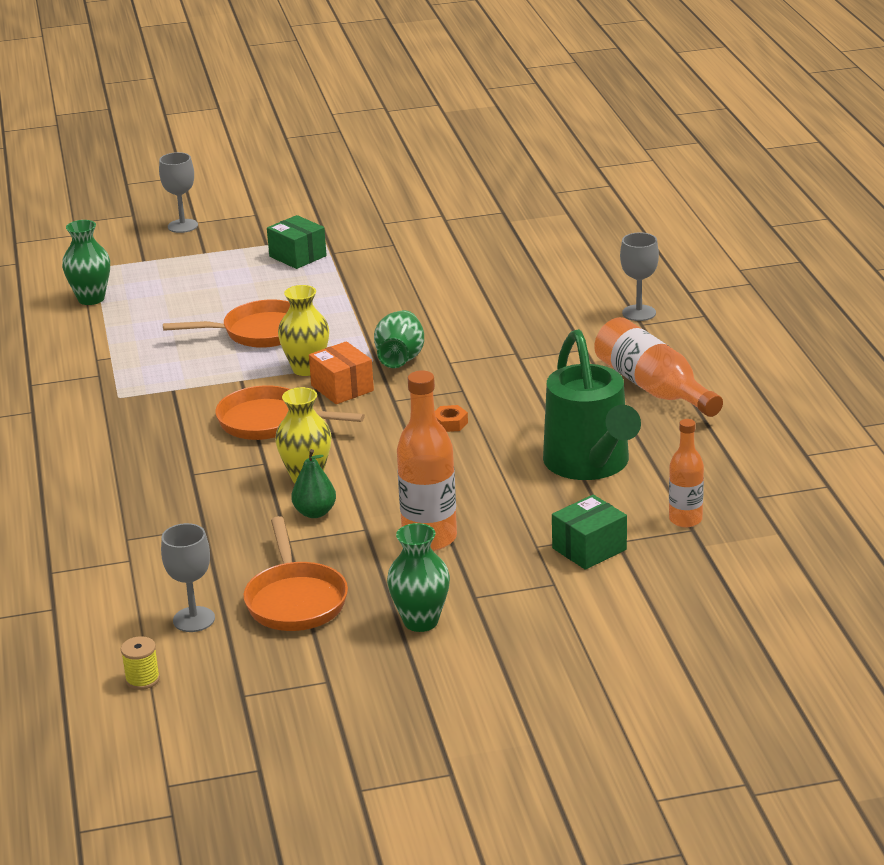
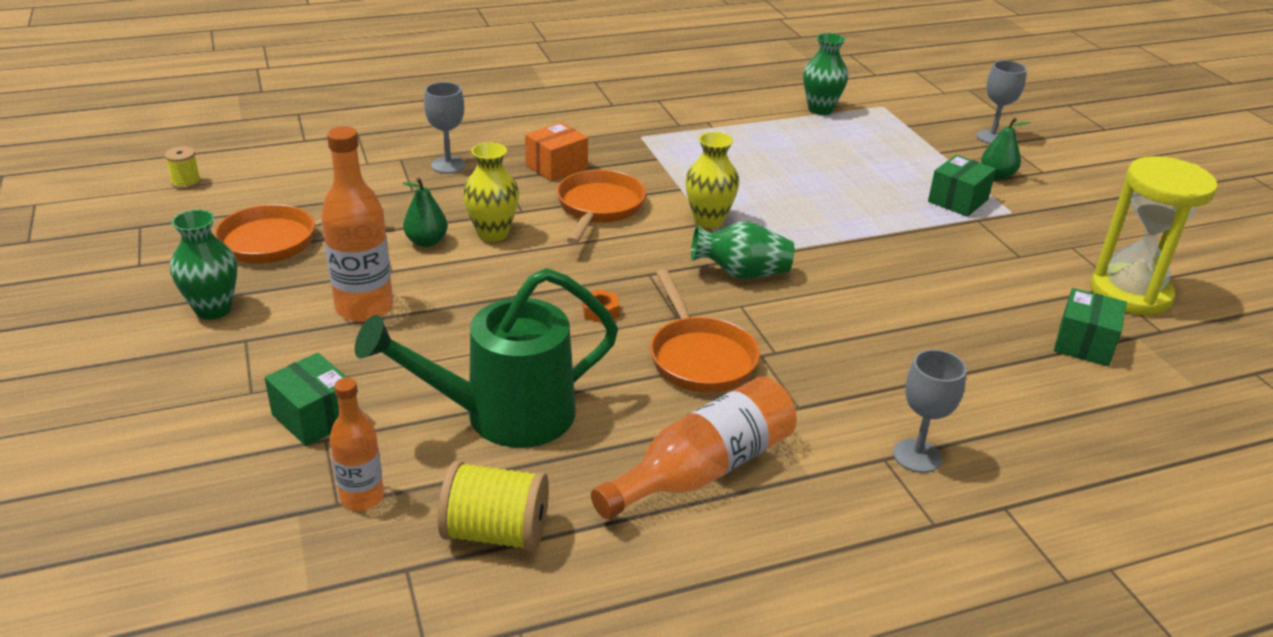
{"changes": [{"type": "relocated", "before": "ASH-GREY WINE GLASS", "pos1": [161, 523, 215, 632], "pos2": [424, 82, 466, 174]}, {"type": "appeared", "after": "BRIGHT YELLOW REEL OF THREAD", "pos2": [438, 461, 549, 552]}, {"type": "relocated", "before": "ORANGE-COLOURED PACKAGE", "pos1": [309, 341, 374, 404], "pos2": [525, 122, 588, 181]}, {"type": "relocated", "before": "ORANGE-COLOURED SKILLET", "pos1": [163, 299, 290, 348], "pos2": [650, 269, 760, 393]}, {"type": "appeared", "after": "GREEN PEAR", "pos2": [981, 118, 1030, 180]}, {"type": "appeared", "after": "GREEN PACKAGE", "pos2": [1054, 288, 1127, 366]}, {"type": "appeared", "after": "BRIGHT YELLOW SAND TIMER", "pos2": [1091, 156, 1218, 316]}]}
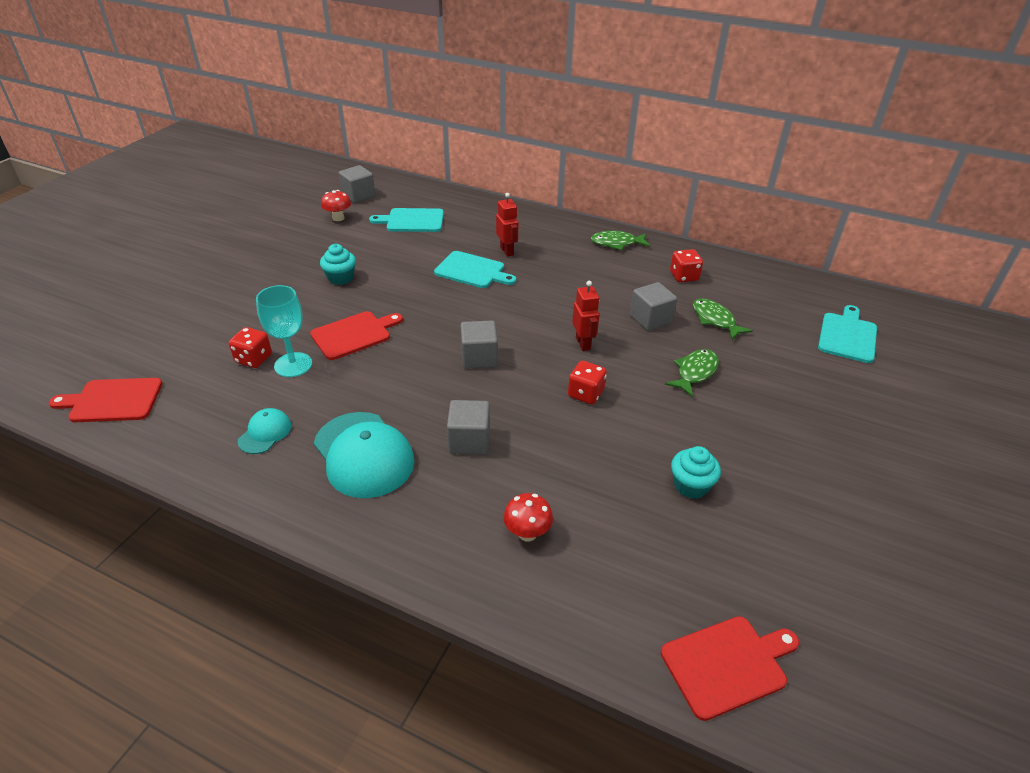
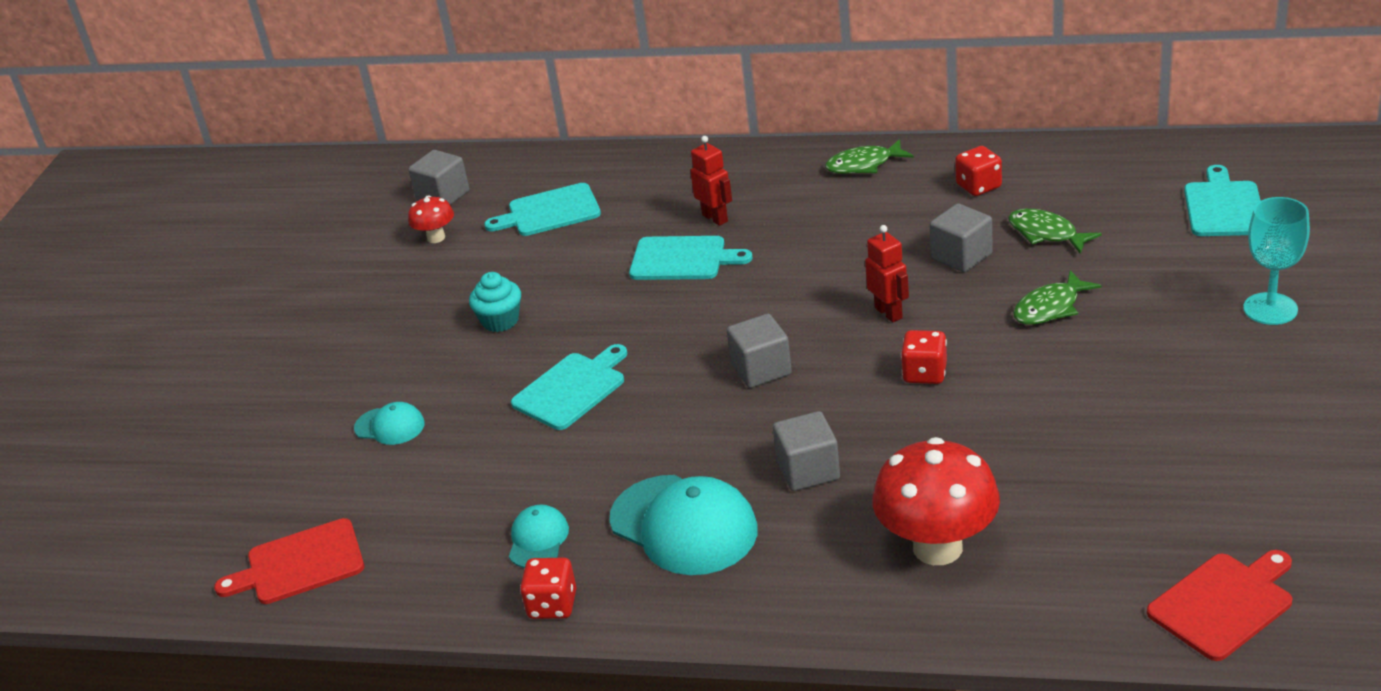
{"changes": [{"type": "appeared", "after": "AQUA BASEBALL CAP", "pos2": [354, 402, 425, 445]}, {"type": "colour", "before": "RED CUTTING BOARD", "after": "AQUA CUTTING BOARD", "pos1": [310, 311, 403, 360], "pos2": [511, 344, 627, 430]}, {"type": "relocated", "before": "RED GAME DIE", "pos1": [229, 327, 272, 368], "pos2": [520, 557, 577, 619]}, {"type": "size", "before": "RED FUNGUS", "pos1": [504, 493, 553, 541], "pos2": [872, 437, 1000, 565], "scale": 2.01}, {"type": "spun", "before": "GREEN TOY FISH", "pos1": [665, 349, 719, 397], "pos2": [1013, 270, 1101, 325], "turn": -150}, {"type": "relocated", "before": "AQUA WINE GLASS", "pos1": [256, 285, 312, 377], "pos2": [1243, 197, 1310, 325]}, {"type": "missing", "before": "AQUA MUFFIN", "pos1": [671, 446, 721, 499]}]}
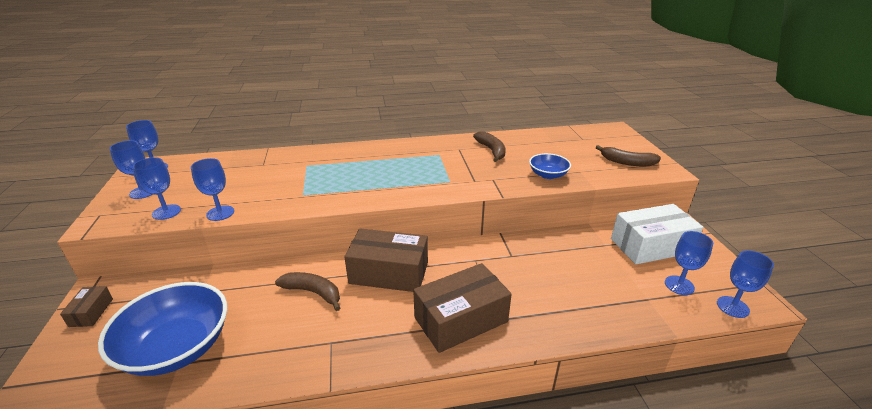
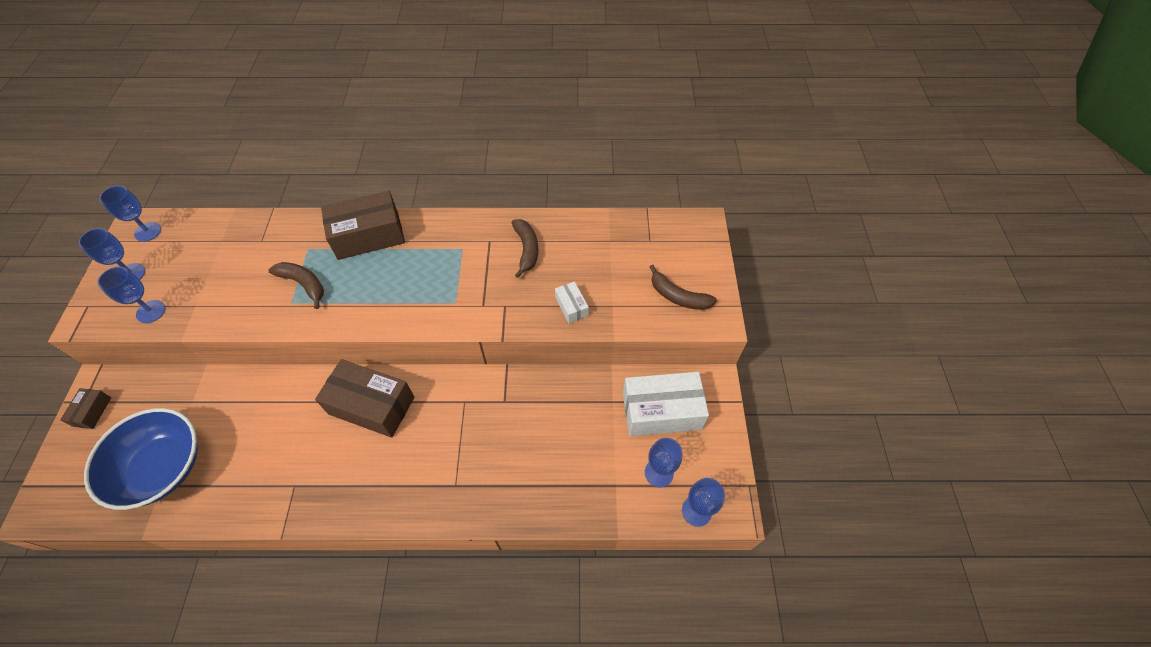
{"changes": [{"type": "relocated", "before": "RUSSET BANANA", "pos1": [275, 272, 340, 311], "pos2": [268, 262, 324, 309]}, {"type": "relocated", "before": "RUSSET PACKAGE", "pos1": [413, 263, 512, 353], "pos2": [321, 191, 405, 260]}, {"type": "exchanged", "before": "ROYAL BLUE BOWL", "after": "WHITE PACKAGE", "pos1": [529, 153, 571, 179], "pos2": [555, 281, 589, 323]}, {"type": "missing", "before": "ROYAL BLUE WINE GLASS", "pos1": [191, 158, 234, 221]}]}
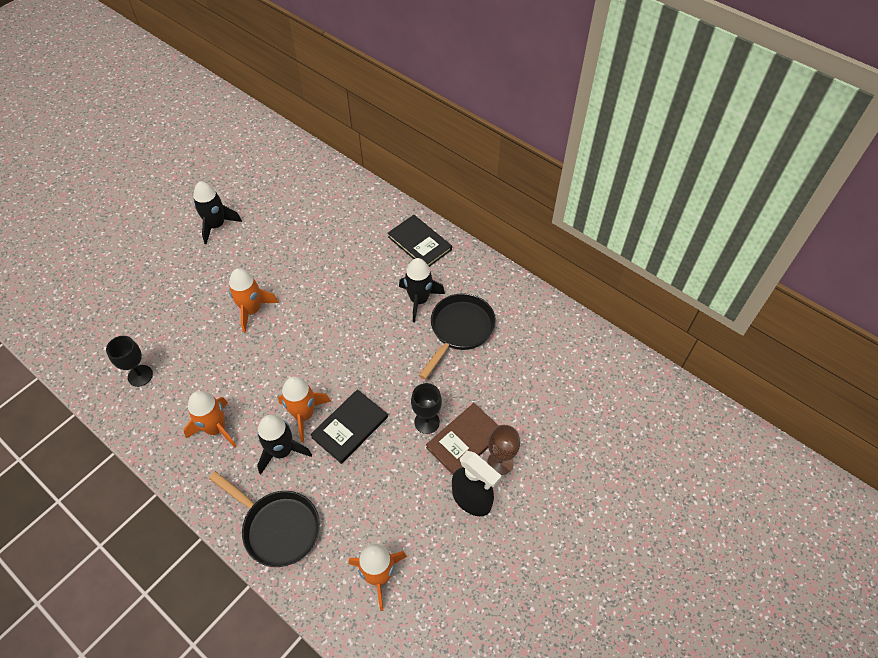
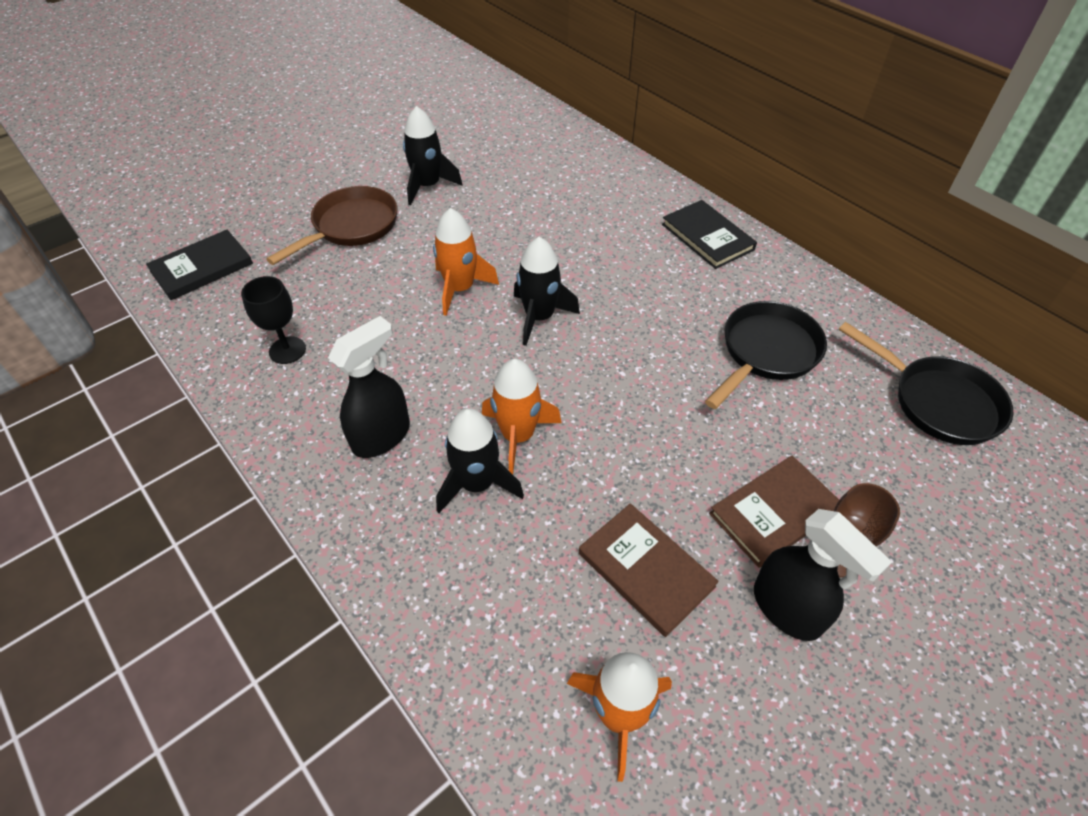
{"changes": [{"type": "relocated", "before": "EBONY BOOK", "pos1": [310, 389, 388, 464], "pos2": [146, 230, 253, 300]}, {"type": "appeared", "after": "RUSSET SKILLET", "pos2": [266, 186, 397, 265]}, {"type": "exchanged", "before": "ORANGE-COLOURED SPACESHIP", "after": "EBONY SPRAY CLEANER", "pos1": [183, 391, 236, 448], "pos2": [328, 316, 410, 458]}, {"type": "relocated", "before": "EBONY SPACESHIP", "pos1": [399, 258, 445, 322], "pos2": [514, 237, 580, 346]}, {"type": "appeared", "after": "RUSSET BOOK", "pos2": [579, 503, 719, 637]}, {"type": "relocated", "before": "EBONY SKILLET", "pos1": [209, 471, 320, 567], "pos2": [839, 322, 1013, 445]}, {"type": "missing", "before": "EBONY WINE GLASS", "pos1": [411, 383, 442, 434]}]}
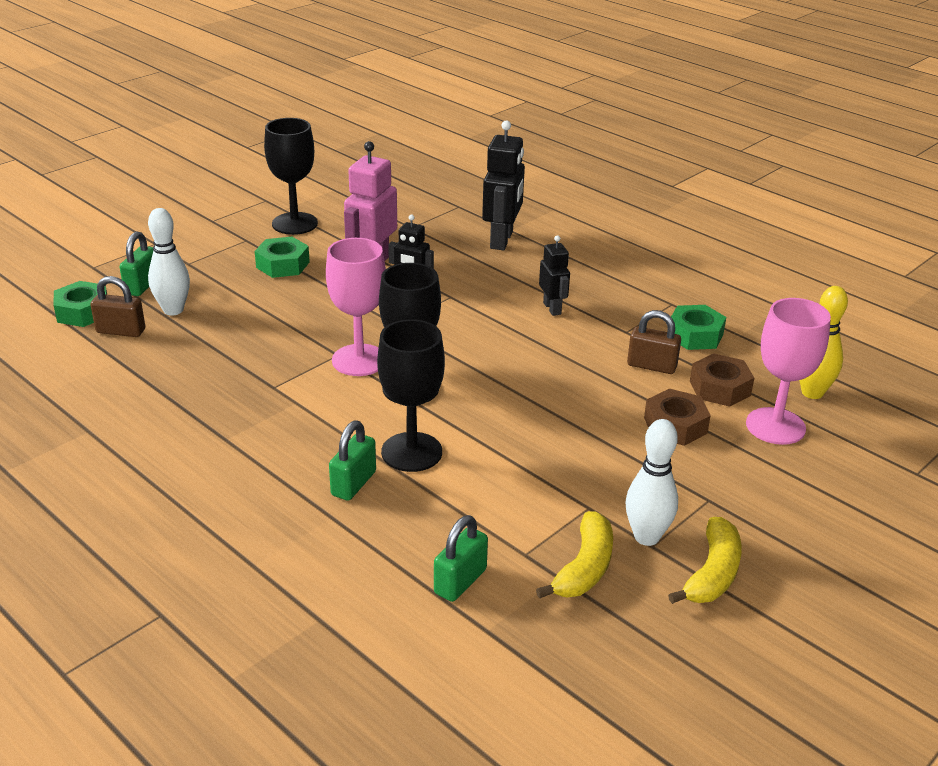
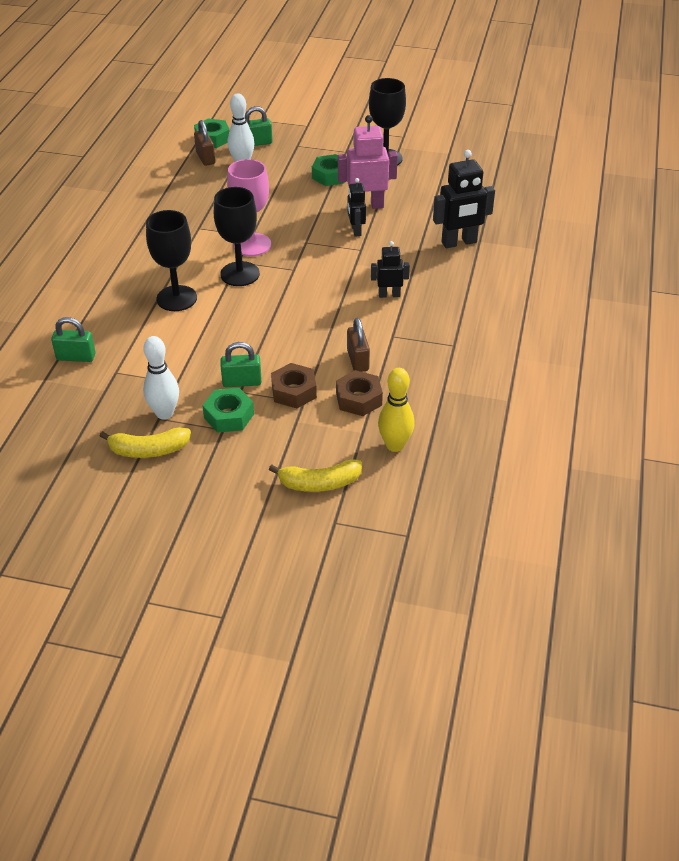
{"changes": [{"type": "relocated", "before": "GREEN HEX NUT", "pos1": [671, 305, 726, 350], "pos2": [202, 388, 254, 433]}, {"type": "relocated", "before": "GREEN PADLOCK", "pos1": [329, 421, 376, 501], "pos2": [220, 342, 262, 387]}, {"type": "relocated", "before": "BRIGHT YELLOW BANANA", "pos1": [536, 511, 613, 598], "pos2": [269, 459, 362, 492]}, {"type": "spun", "before": "EBONY TOY ROBOT", "pos1": [539, 235, 570, 316], "pos2": [371, 241, 410, 298], "turn": -135}, {"type": "missing", "before": "PINK WINE GLASS", "pos1": [746, 298, 831, 445]}]}
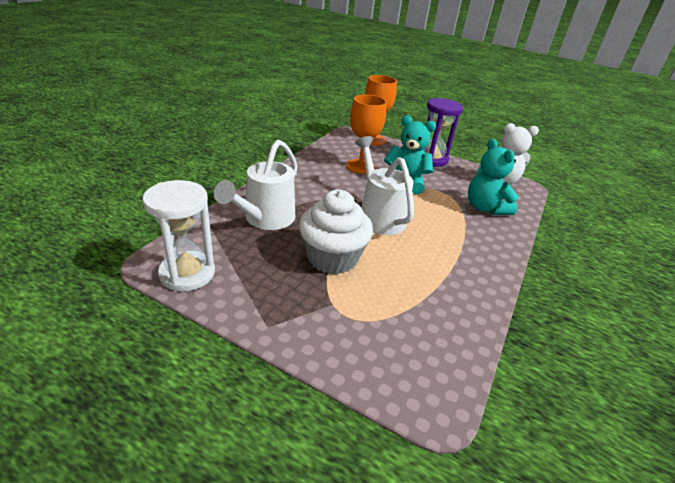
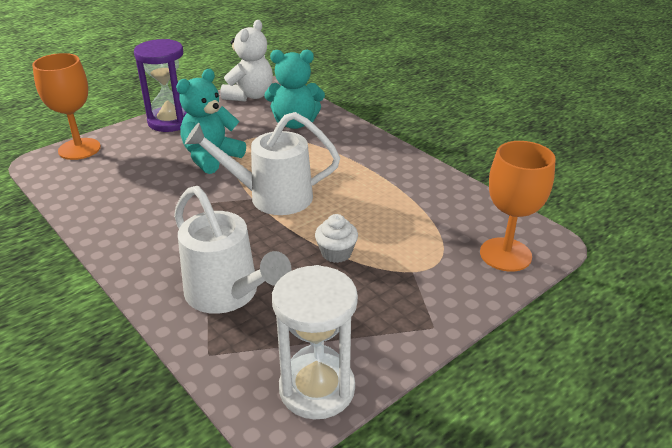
{"changes": [{"type": "size", "before": "WHITE MUFFIN", "pos1": [299, 190, 373, 274], "pos2": [315, 214, 358, 263], "scale": 0.49}, {"type": "relocated", "before": "ORANGE-COLOURED WINE GLASS", "pos1": [346, 94, 387, 174], "pos2": [480, 141, 556, 272]}]}
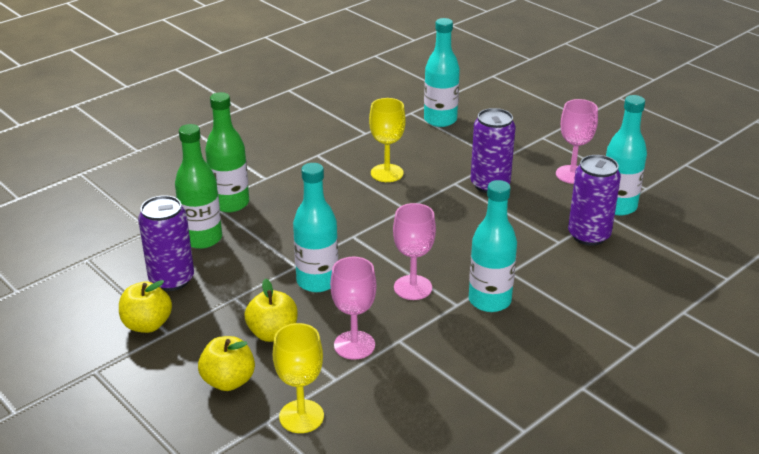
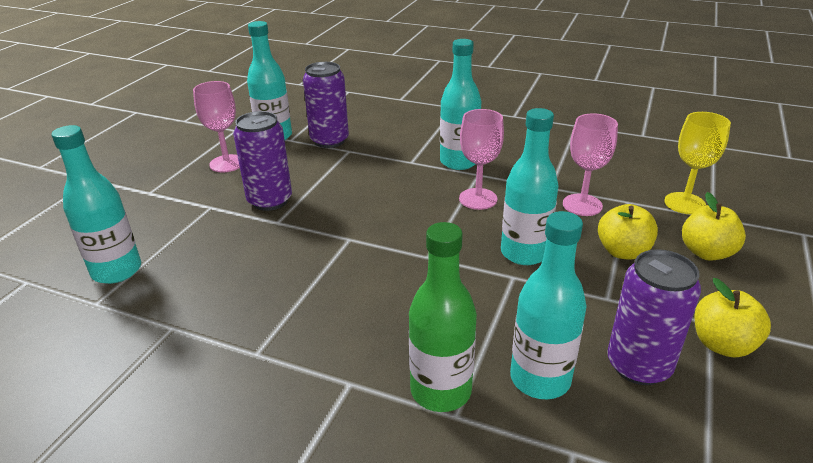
{"changes": [{"type": "colour", "before": "GREEN DRINK BOTTLE", "after": "AQUA DRINK BOTTLE", "pos1": [175, 124, 222, 249], "pos2": [510, 211, 587, 399]}, {"type": "missing", "before": "BRIGHT YELLOW WINE GLASS", "pos1": [369, 98, 406, 182]}]}
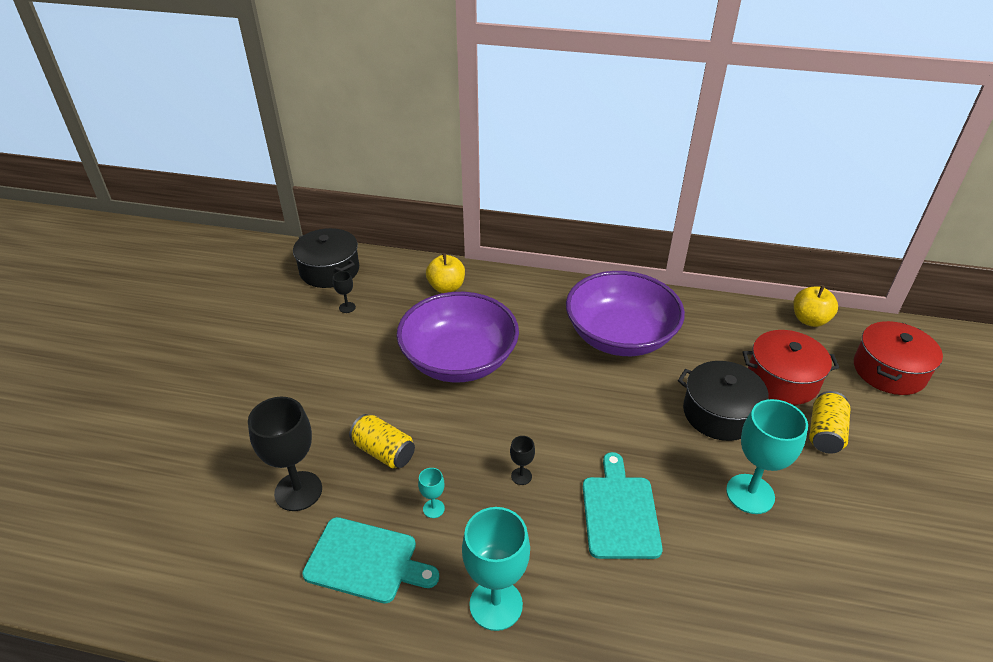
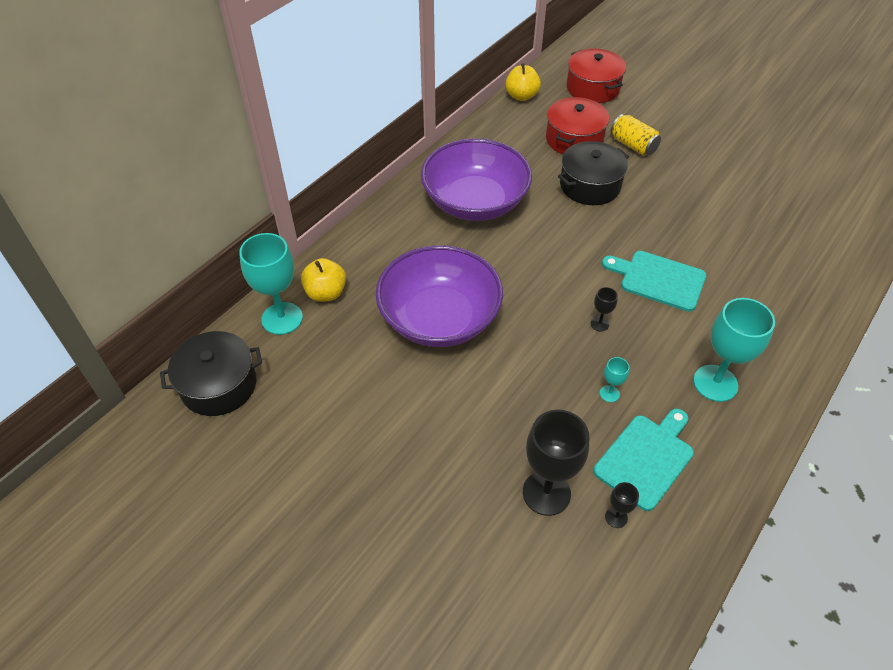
{"changes": [{"type": "relocated", "before": "AQUA WINE GLASS", "pos1": [726, 399, 808, 514], "pos2": [239, 233, 303, 335]}, {"type": "relocated", "before": "EBONY WINE GLASS", "pos1": [333, 271, 356, 313], "pos2": [605, 482, 639, 528]}, {"type": "missing", "before": "BRIGHT YELLOW CAN", "pos1": [349, 414, 415, 469]}]}
